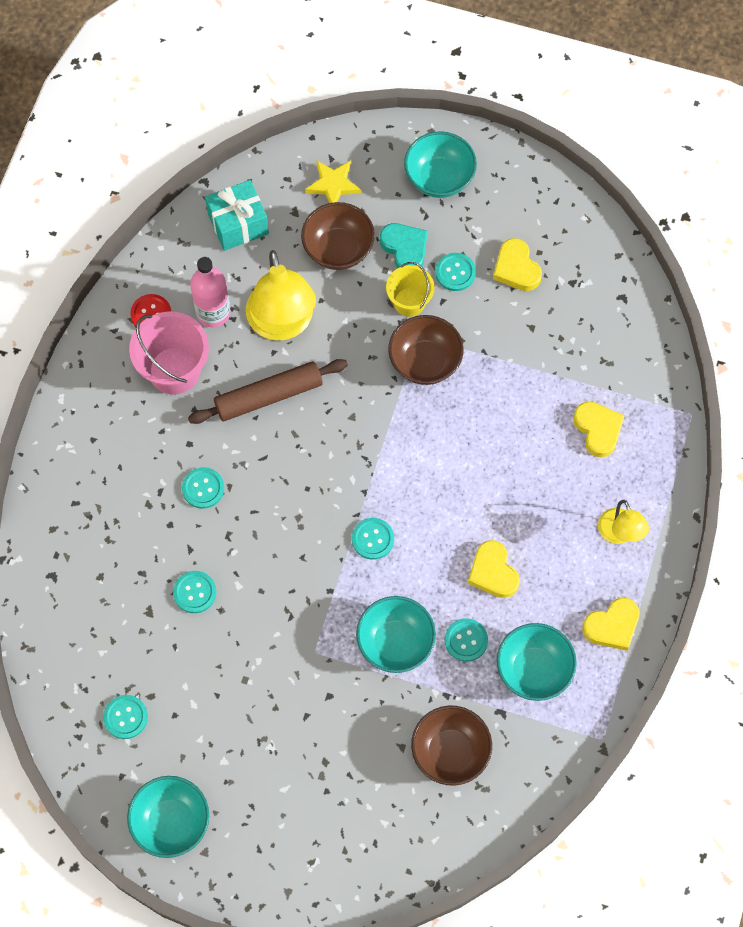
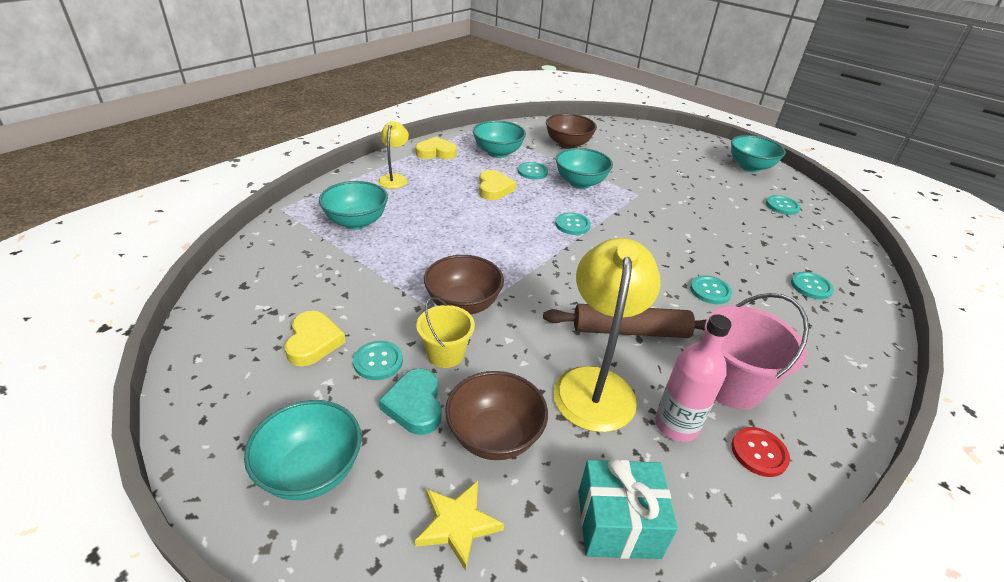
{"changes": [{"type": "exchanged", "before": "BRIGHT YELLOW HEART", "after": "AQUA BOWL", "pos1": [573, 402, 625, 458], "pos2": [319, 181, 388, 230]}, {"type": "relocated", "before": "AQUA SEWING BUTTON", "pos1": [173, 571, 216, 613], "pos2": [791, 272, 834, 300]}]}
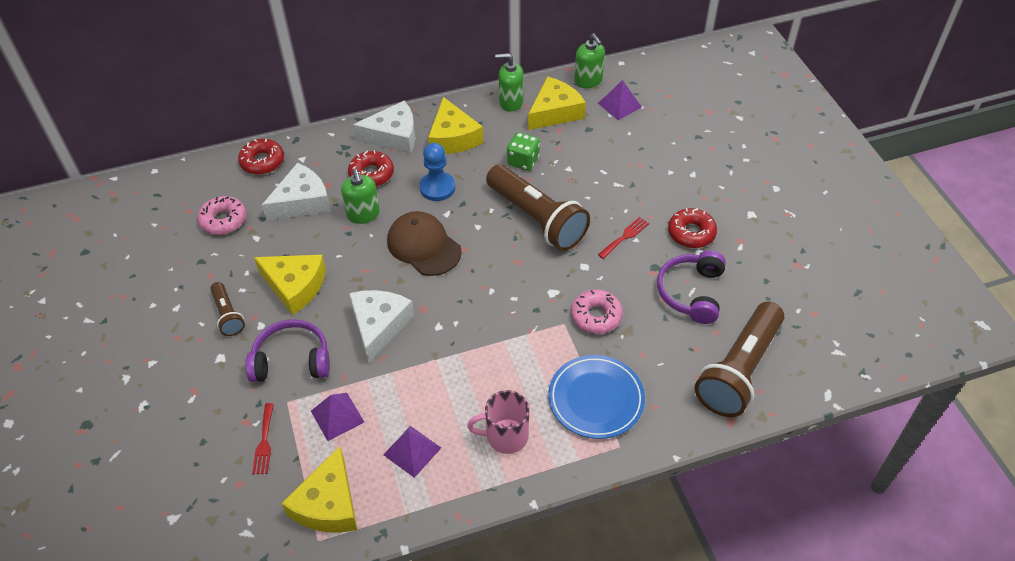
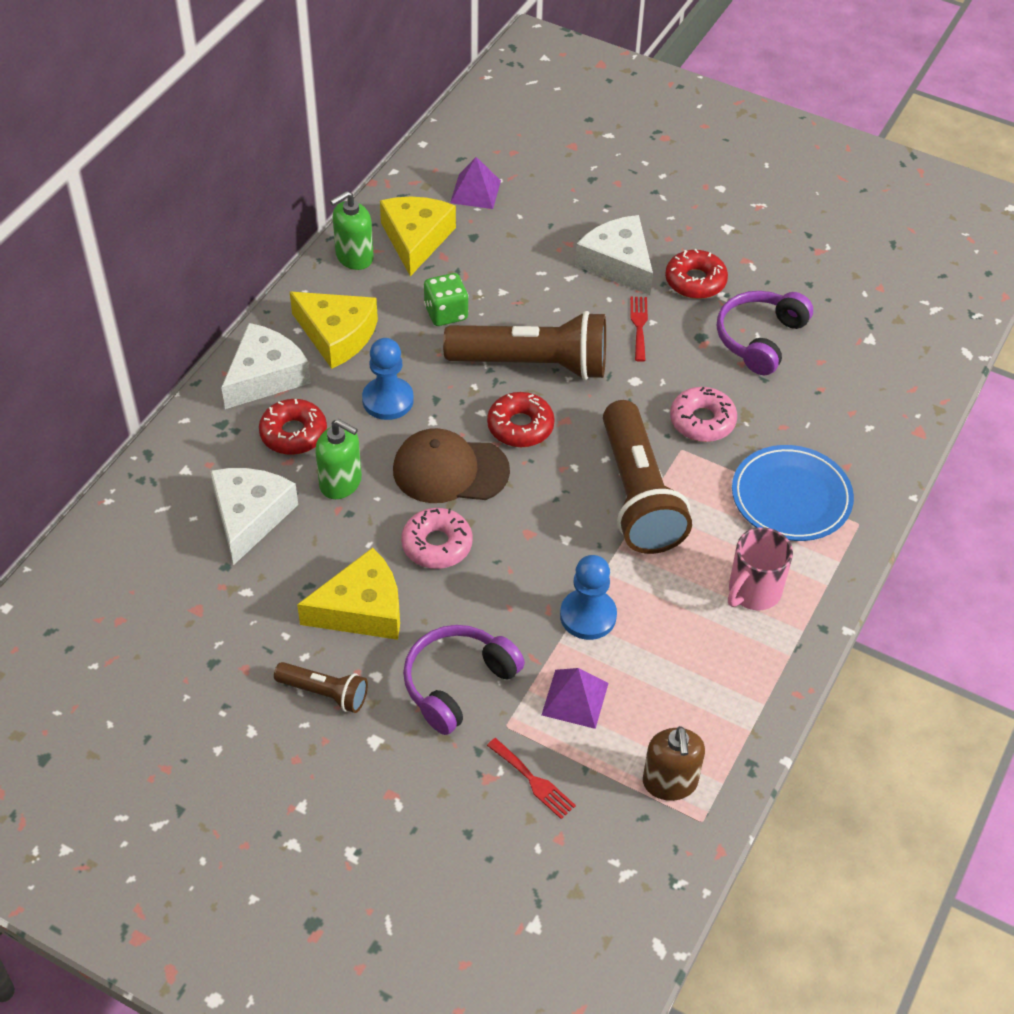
{"changes": [{"type": "relocated", "before": "PINK DOUGHNUT", "pos1": [198, 196, 246, 235], "pos2": [401, 508, 473, 569]}, {"type": "relocated", "before": "RED DOUGHNUT", "pos1": [238, 139, 284, 175], "pos2": [487, 392, 555, 447]}, {"type": "appeared", "after": "ROYAL BLUE GAME PAWN", "pos2": [560, 555, 617, 640]}, {"type": "relocated", "before": "WHITE PIECE OF CHEESE", "pos1": [349, 290, 414, 363], "pos2": [575, 215, 653, 295]}, {"type": "relocated", "before": "RUSSET POCKET TORCH", "pos1": [694, 302, 784, 417], "pos2": [603, 400, 692, 554]}, {"type": "exchanged", "before": "BRIGHT YELLOW PIECE OF CHEESE", "after": "RUSSET SOAP PUMP", "pos1": [281, 446, 357, 532], "pos2": [643, 726, 705, 801]}, {"type": "spun", "before": "ROYAL PURPLE OVER-EAR HEADPHONES", "pos1": [657, 251, 726, 324], "pos2": [717, 291, 813, 375], "turn": 60}, {"type": "missing", "before": "ROYAL PURPLE PYRAMID SHAPE", "pos1": [383, 426, 441, 478]}, {"type": "missing", "before": "GREEN SOAP PUMP", "pos1": [575, 33, 605, 88]}]}
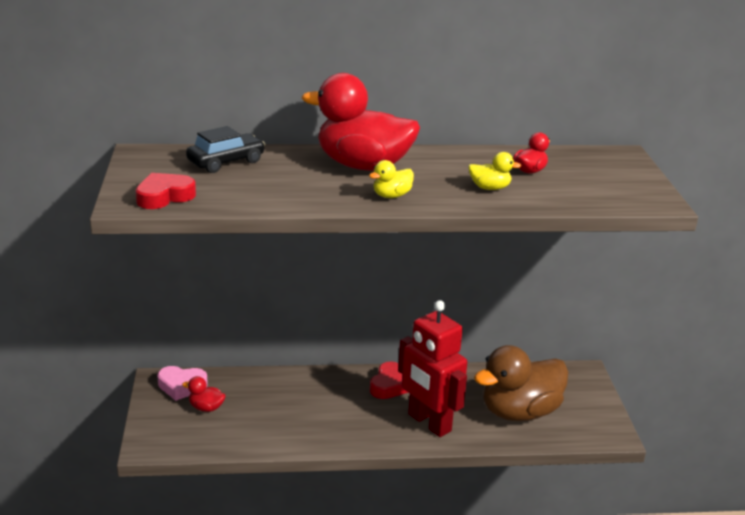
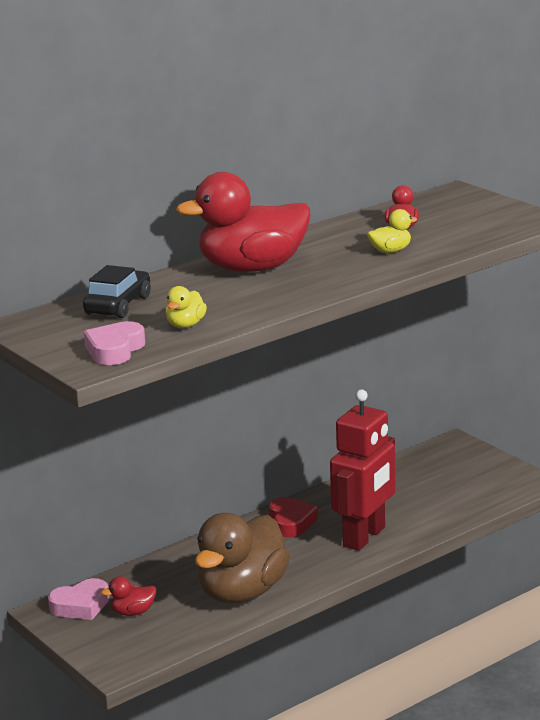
{"changes": [{"type": "colour", "before": "RED HEART", "after": "PINK HEART", "pos1": [135, 173, 196, 209], "pos2": [84, 321, 145, 365]}, {"type": "relocated", "before": "BRIGHT YELLOW TOY DUCK", "pos1": [369, 160, 414, 198], "pos2": [166, 286, 207, 328]}, {"type": "relocated", "before": "RUSSET TOY DUCK", "pos1": [474, 345, 569, 421], "pos2": [195, 513, 290, 603]}, {"type": "spun", "before": "RED TOY ROBOT", "pos1": [398, 300, 467, 437], "pos2": [330, 389, 395, 551], "turn": -75}]}
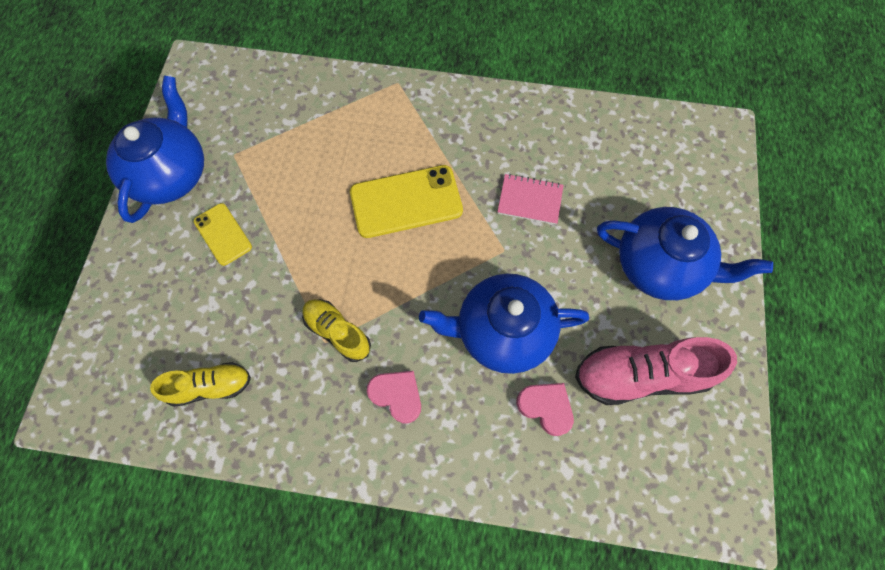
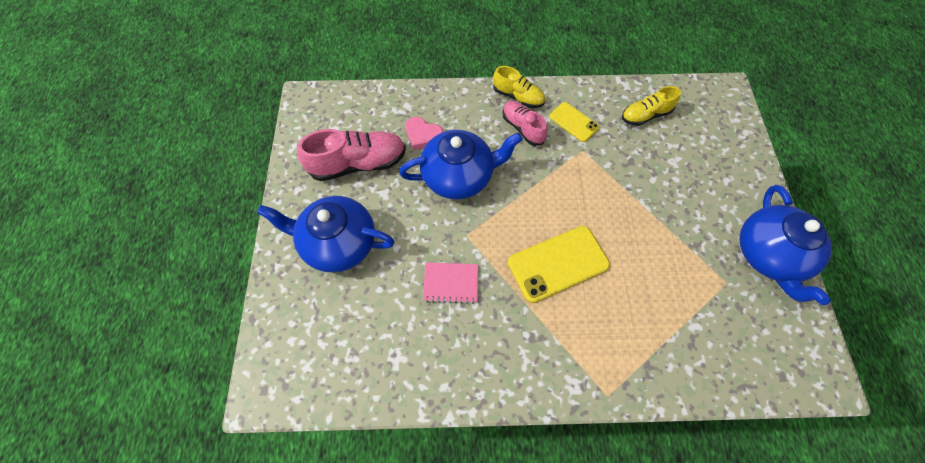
{"changes": [{"type": "relocated", "before": "BRIGHT YELLOW LACE-UP SHOE", "pos1": [302, 299, 371, 362], "pos2": [493, 66, 545, 108]}, {"type": "exchanged", "before": "PINK HEART", "after": "PINK LACE-UP SHOE", "pos1": [367, 371, 421, 423], "pos2": [502, 101, 548, 146]}, {"type": "relocated", "before": "BRIGHT YELLOW PHONE", "pos1": [194, 203, 252, 266], "pos2": [549, 102, 599, 142]}]}
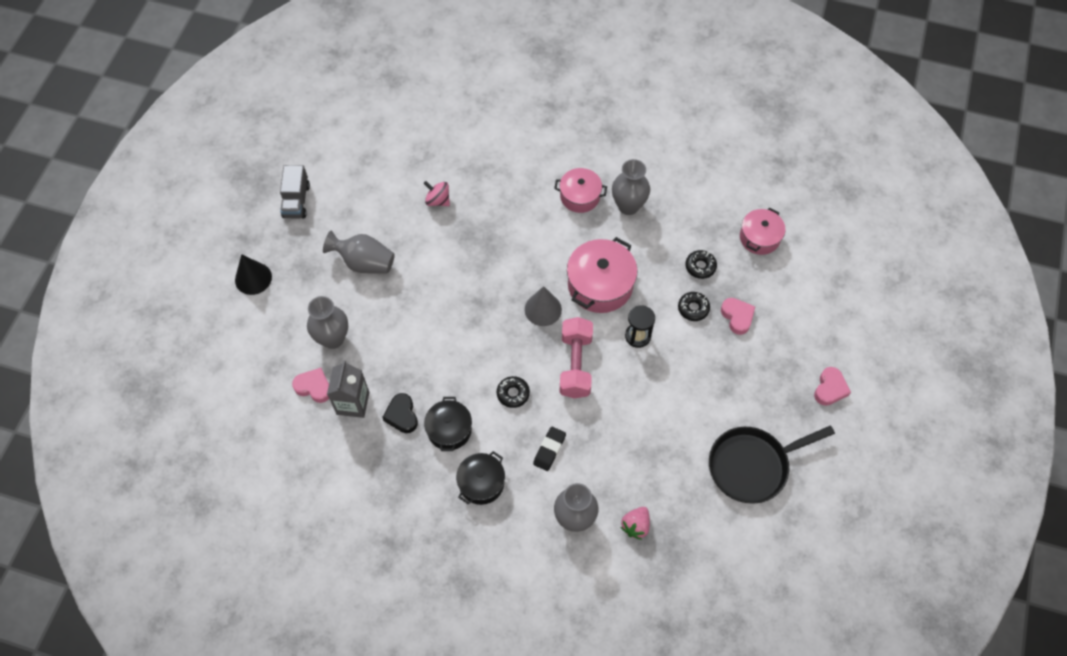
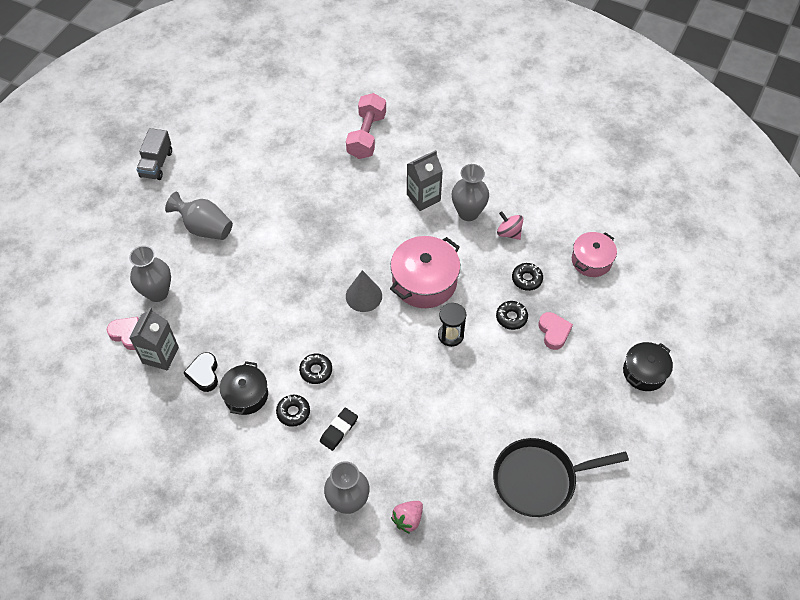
{"changes": [{"type": "appeared", "after": "EBONY DOUGHNUT", "pos2": [276, 395, 310, 427]}, {"type": "relocated", "before": "PINK DUMBBELL", "pos1": [559, 317, 593, 399], "pos2": [346, 93, 386, 159]}, {"type": "exchanged", "before": "PINK STOCKPOT", "after": "ASH-GREY MILK CARTON", "pos1": [554, 168, 607, 213], "pos2": [407, 150, 443, 211]}, {"type": "relocated", "before": "PINK TOY TOP", "pos1": [424, 181, 450, 206], "pos2": [497, 211, 523, 240]}, {"type": "relocated", "before": "EBONY STOCKPOT", "pos1": [456, 451, 505, 505], "pos2": [623, 342, 673, 391]}, {"type": "missing", "before": "EBONY CONE SHAPE", "pos1": [235, 254, 272, 295]}, {"type": "missing", "before": "PINK HEART", "pos1": [814, 367, 851, 406]}]}
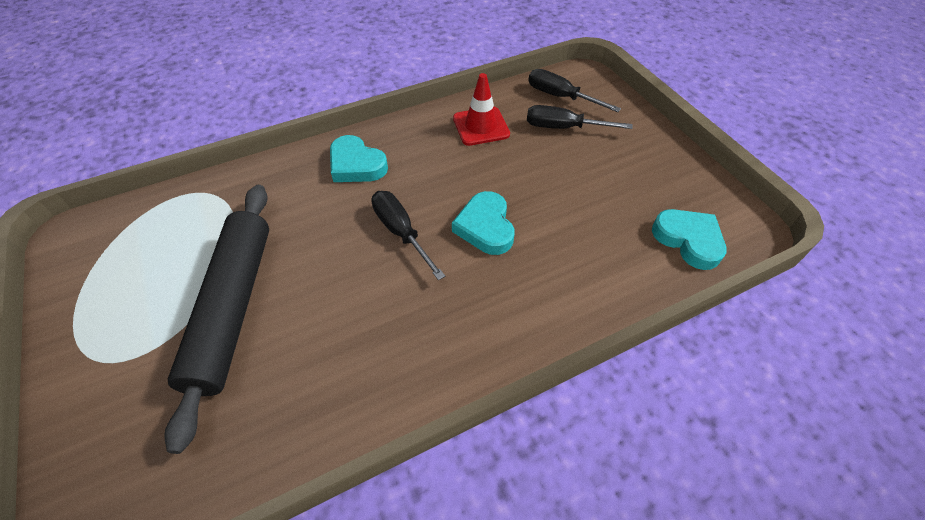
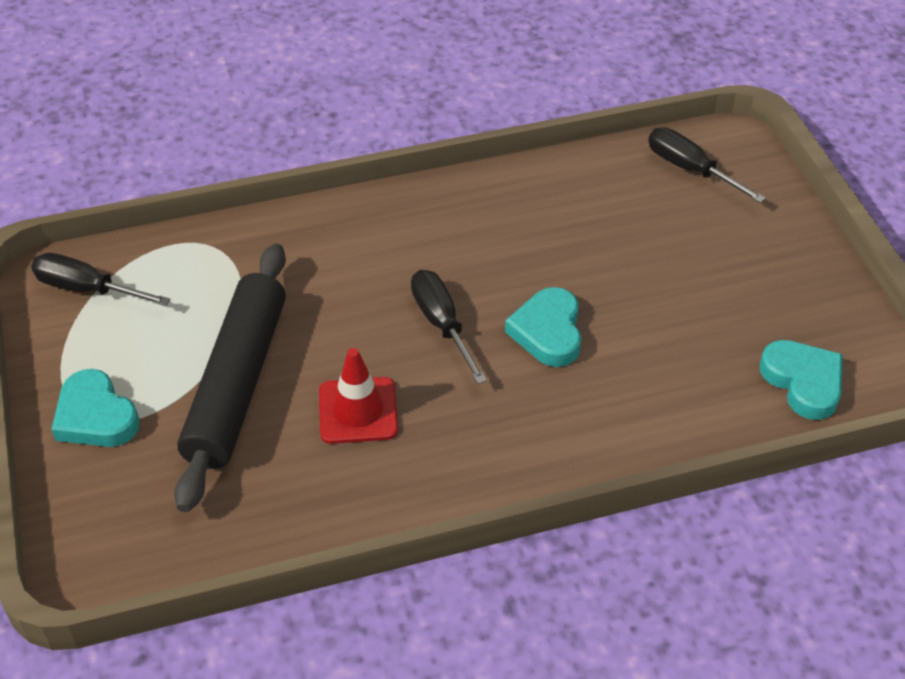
{"changes": [{"type": "relocated", "before": "EBONY FLAT SCREWDRIVER", "pos1": [527, 105, 633, 129], "pos2": [31, 253, 170, 306]}, {"type": "relocated", "before": "AQUA HEART", "pos1": [330, 135, 388, 182], "pos2": [51, 369, 140, 447]}, {"type": "relocated", "before": "RED TRAFFIC CONE", "pos1": [453, 73, 510, 146], "pos2": [319, 348, 398, 444]}]}
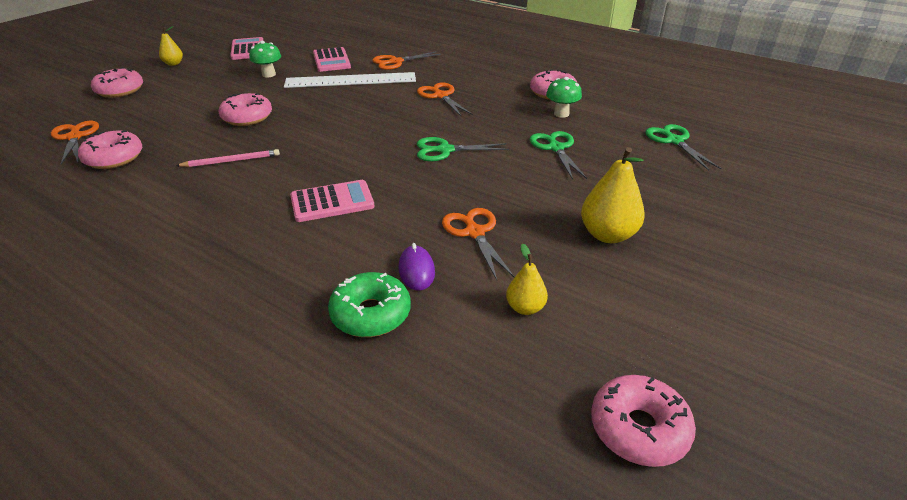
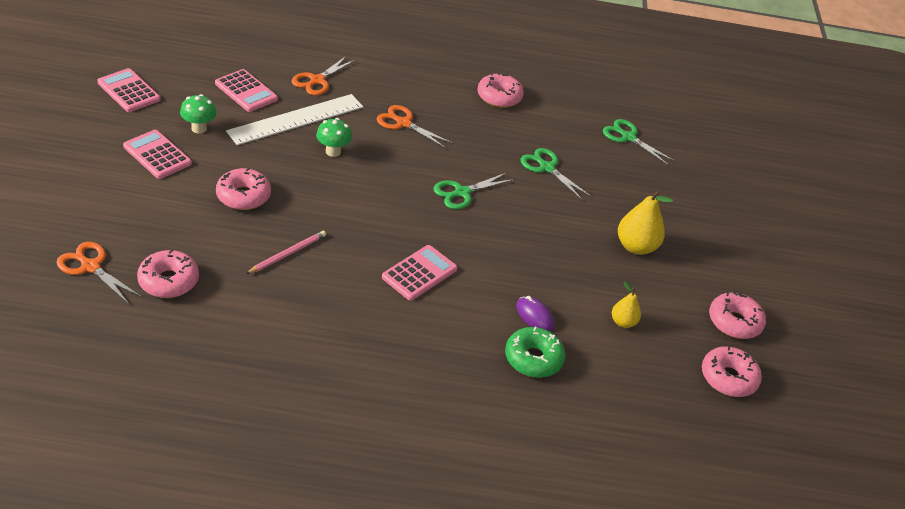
{"changes": [{"type": "appeared", "after": "PINK ADDING MACHINE", "pos2": [123, 130, 192, 179]}, {"type": "relocated", "before": "GREEN FUNGUS", "pos1": [546, 77, 582, 118], "pos2": [316, 118, 352, 157]}, {"type": "relocated", "before": "PINK DOUGHNUT", "pos1": [91, 67, 143, 98], "pos2": [709, 292, 766, 339]}, {"type": "missing", "before": "BRIGHT YELLOW PEAR", "pos1": [159, 26, 183, 66]}, {"type": "missing", "before": "ORANGE-COLOURED SCISSORS", "pos1": [442, 208, 515, 280]}]}
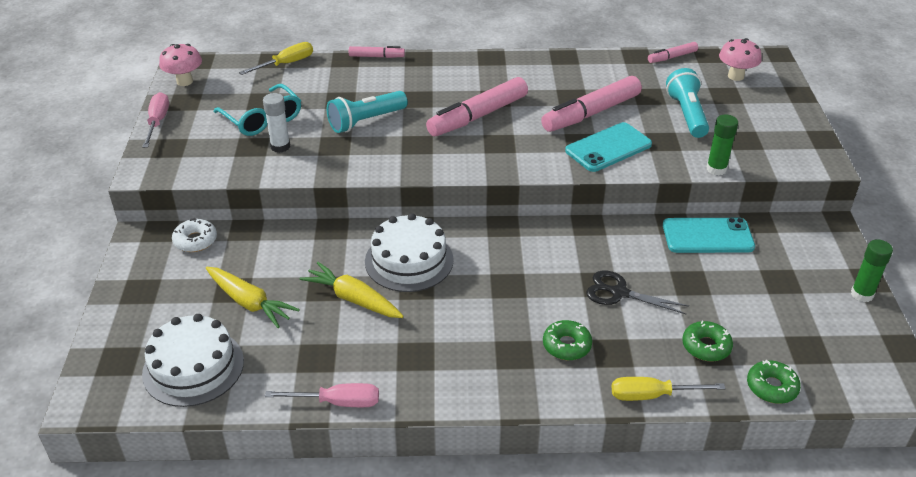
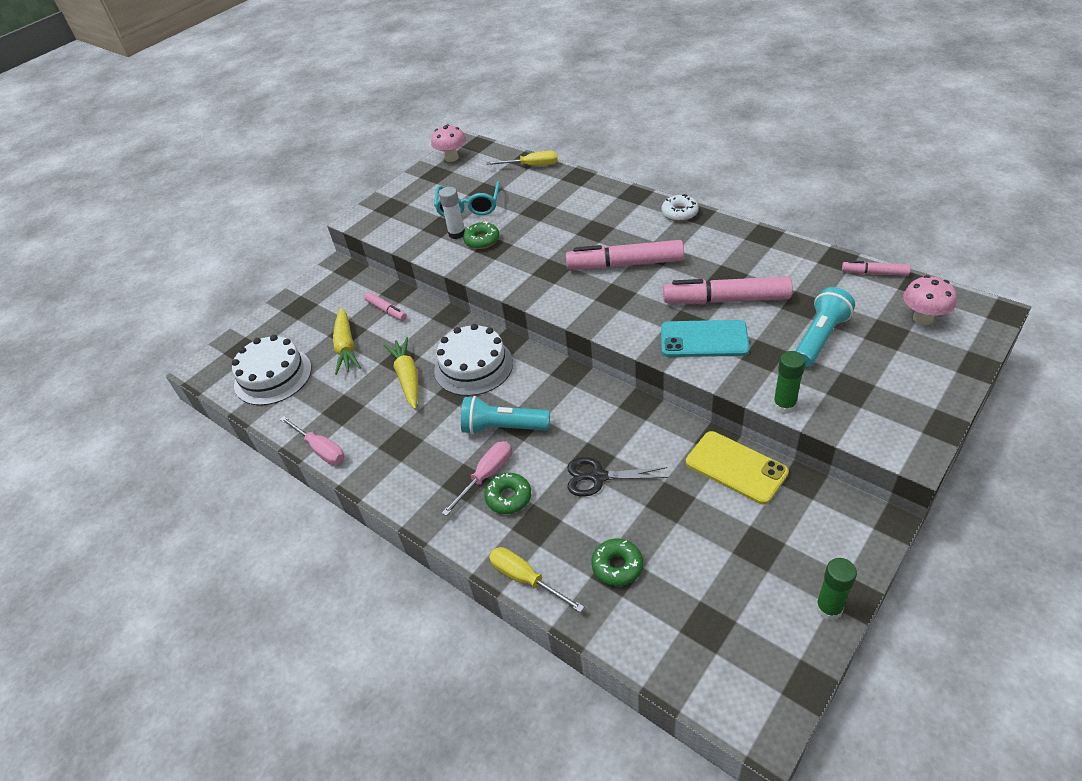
{"changes": [{"type": "relocated", "before": "PINK FELT PEN", "pos1": [349, 46, 405, 58], "pos2": [364, 292, 407, 321]}, {"type": "relocated", "before": "PINK FLAT SCREWDRIVER", "pos1": [142, 92, 169, 148], "pos2": [442, 441, 512, 516]}, {"type": "relocated", "before": "AQUA POCKET TORCH", "pos1": [327, 91, 408, 133], "pos2": [461, 396, 550, 435]}, {"type": "relocated", "before": "GREEN DOUGHNUT", "pos1": [747, 360, 801, 404], "pos2": [463, 221, 499, 249]}, {"type": "spun", "before": "EBONY SCISSORS", "pos1": [586, 270, 689, 314], "pos2": [567, 457, 668, 497], "turn": -60}, {"type": "relocated", "before": "WHITE DOUGHNUT", "pos1": [172, 218, 217, 252], "pos2": [662, 194, 699, 221]}, {"type": "colour", "before": "AQUA PHONE", "after": "BRIGHT YELLOW PHONE", "pos1": [663, 218, 755, 253], "pos2": [686, 431, 789, 504]}]}
